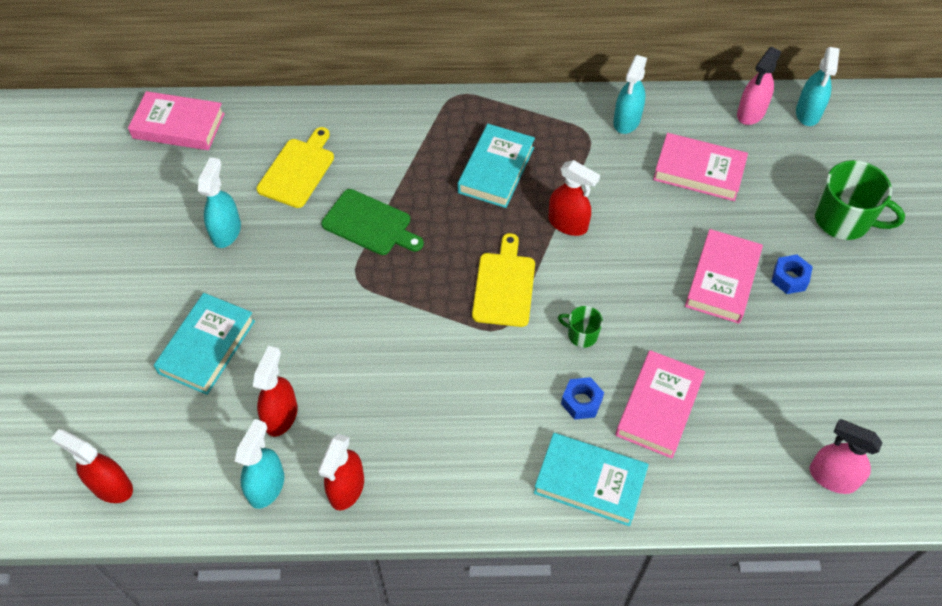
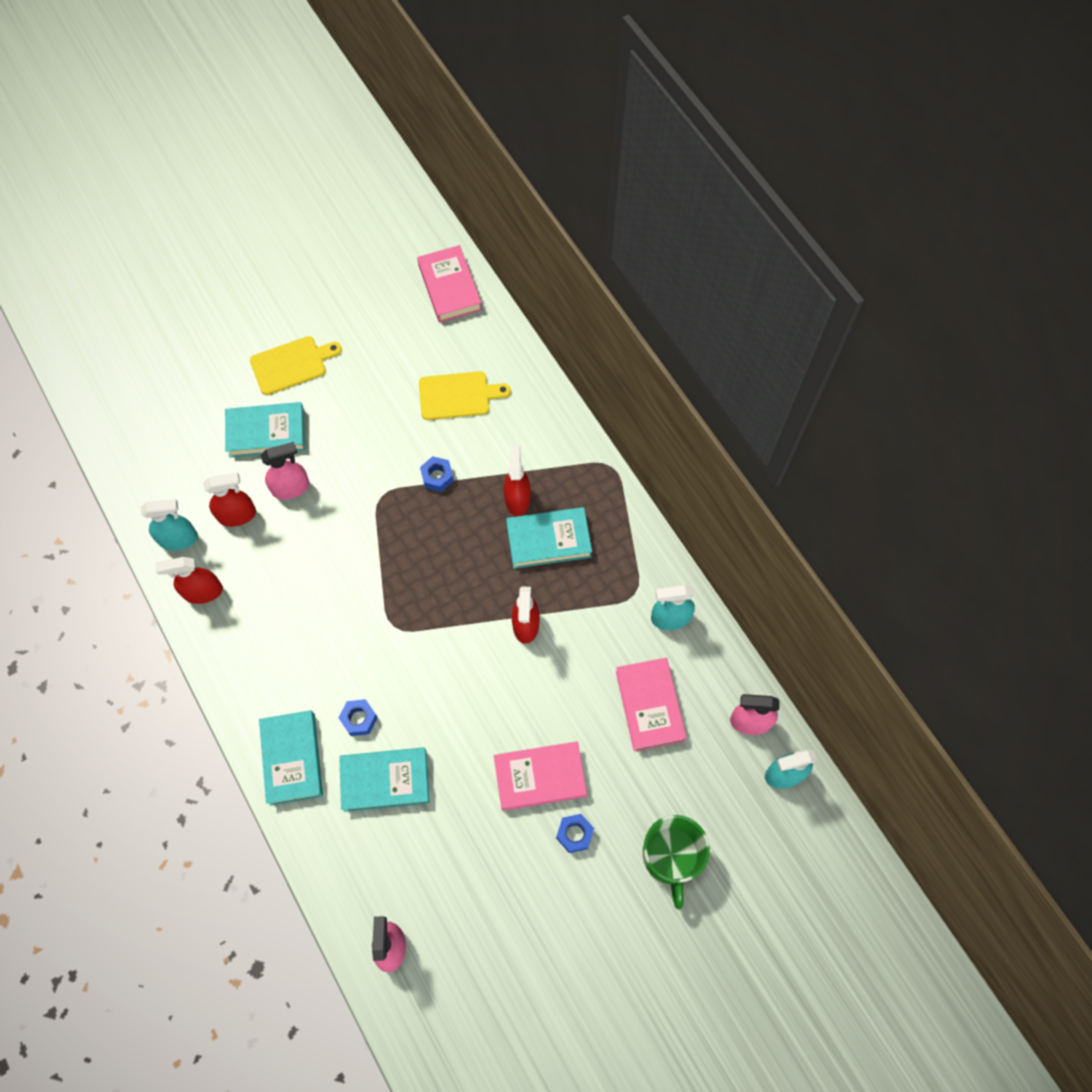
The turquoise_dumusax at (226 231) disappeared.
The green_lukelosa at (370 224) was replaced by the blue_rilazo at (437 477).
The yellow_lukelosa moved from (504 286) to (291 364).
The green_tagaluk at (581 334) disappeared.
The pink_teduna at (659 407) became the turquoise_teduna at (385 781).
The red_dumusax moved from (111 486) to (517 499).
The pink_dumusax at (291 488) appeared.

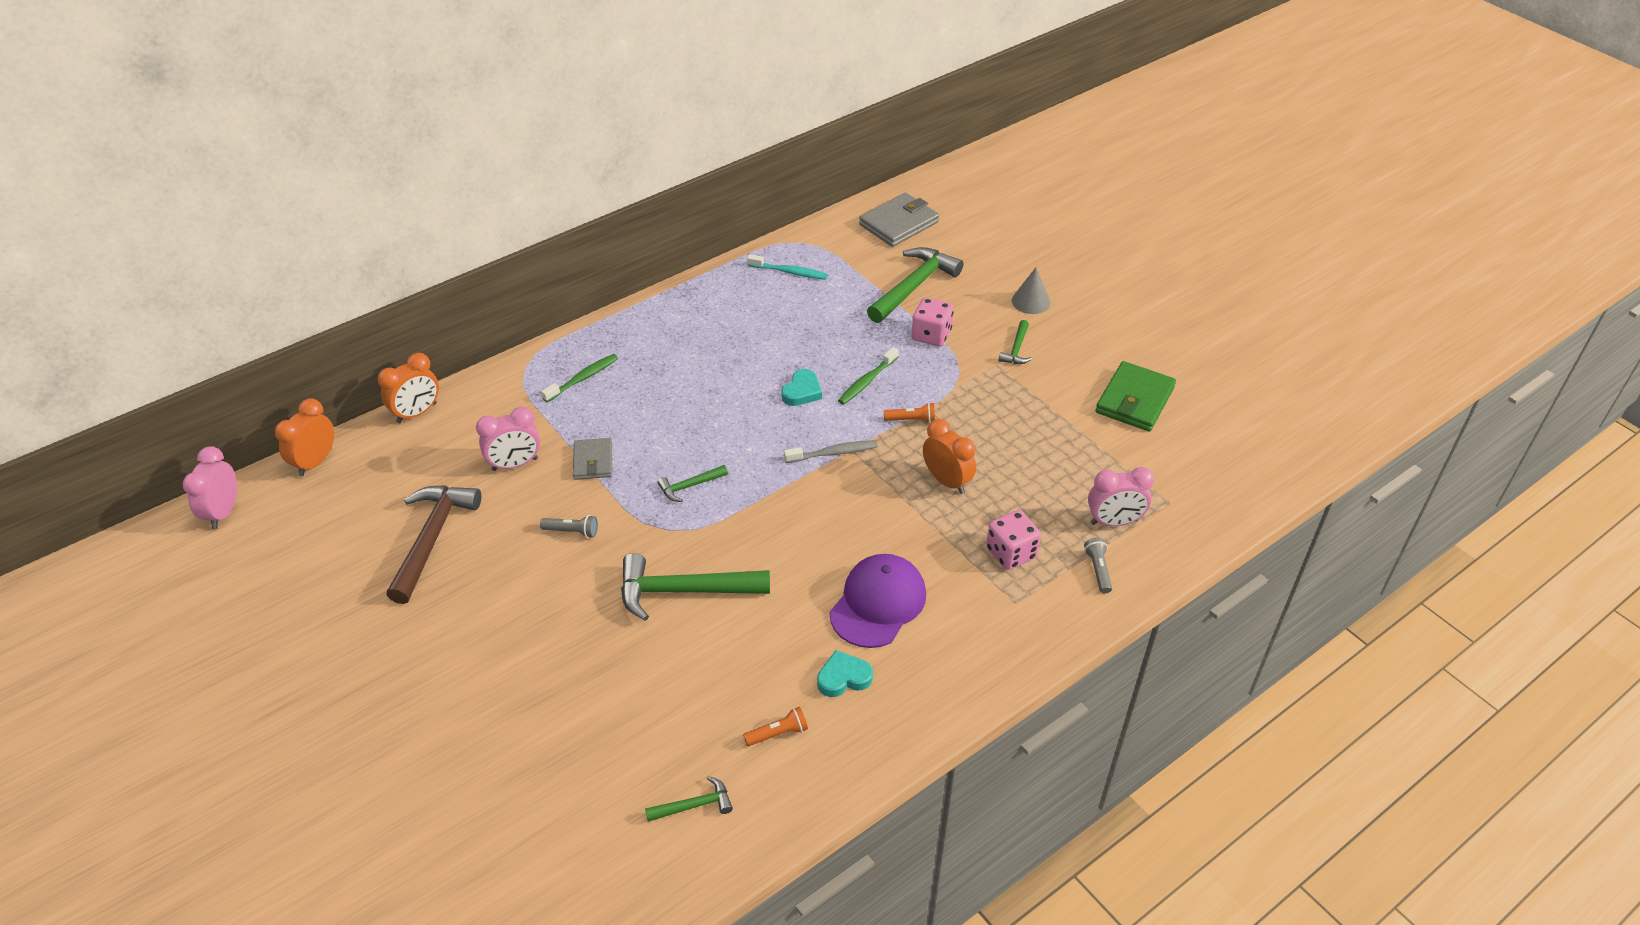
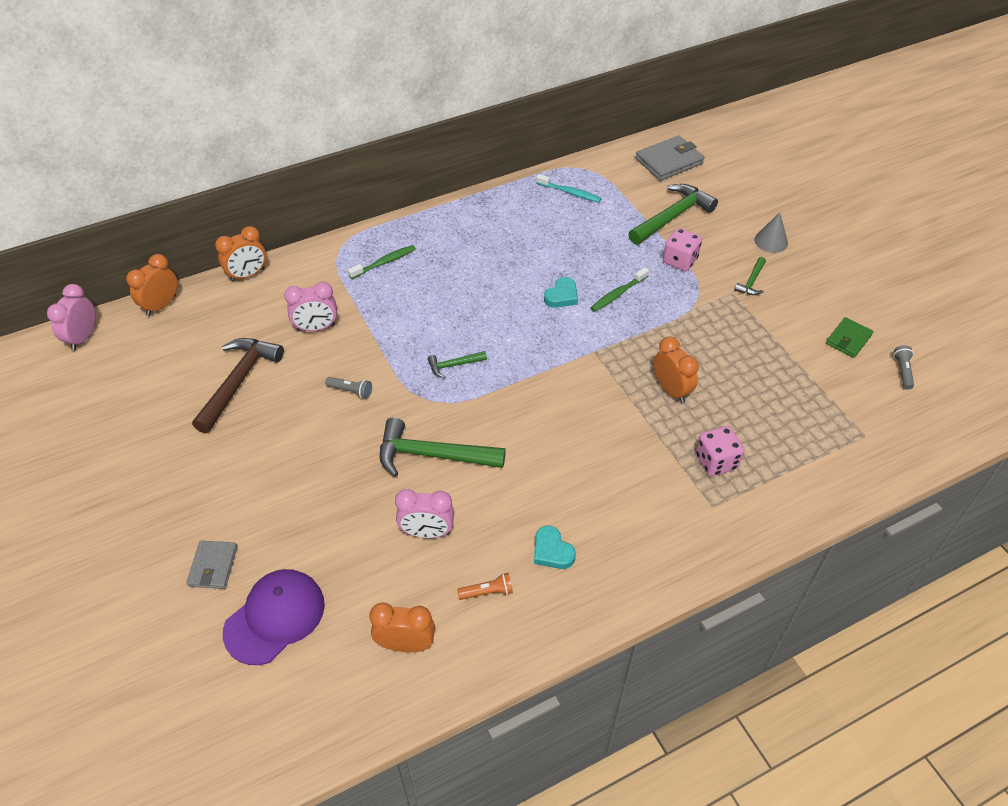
The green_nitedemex at (1134 400) changed to 0.62 times the size.
The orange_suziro at (911 420) disappeared.
The grey_nitedemex moved from (593 461) to (213 566).
The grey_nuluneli at (833 453) disappeared.
The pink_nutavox moved from (1114 522) to (427 532).
The grey_suziro moved from (1098 570) to (902 371).
The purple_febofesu moved from (878 603) to (275 617).
The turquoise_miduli at (843 677) turned 120 degrees counterclockwise.
The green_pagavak at (694 805) was replaced by the orange_nutavox at (406 644).

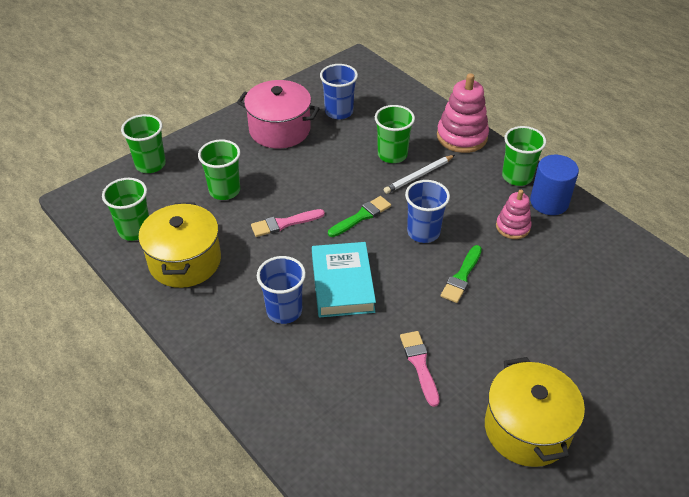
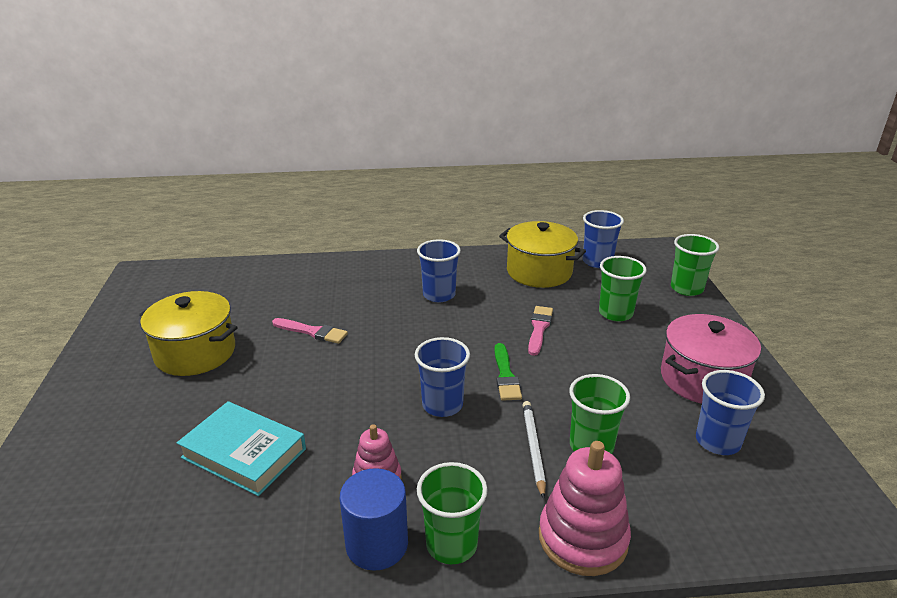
The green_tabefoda at (134 230) became the blue_tabefoda at (597 262).
The turquoise_teduna moved from (342 284) to (244 453).
The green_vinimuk at (462 276) disappeared.

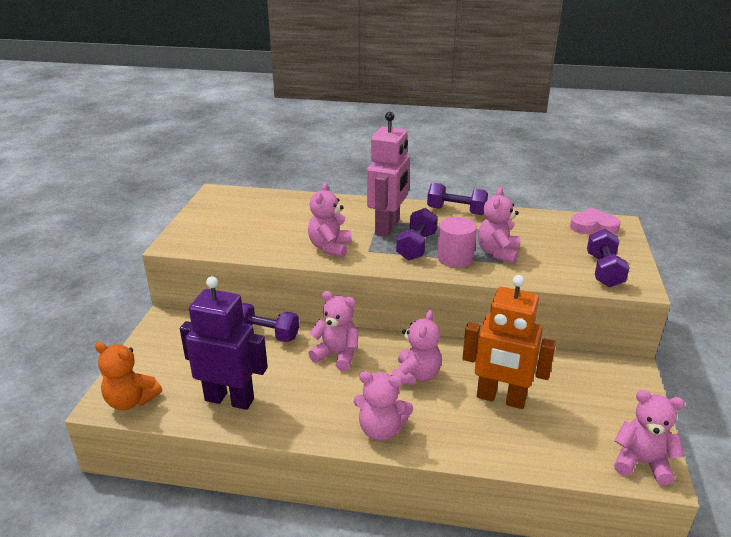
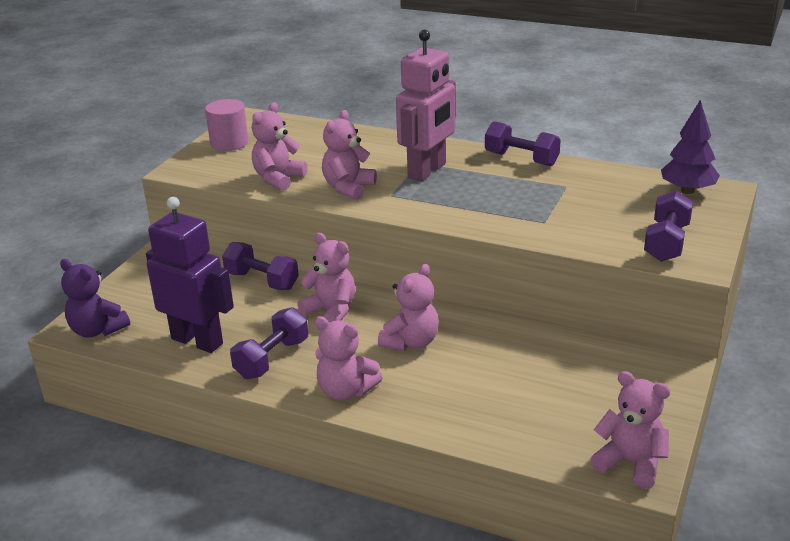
The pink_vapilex moved from (498 253) to (278 179).
The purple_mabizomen moved from (416 246) to (272 359).
The pink_miduli at (593 226) was replaced by the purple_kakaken at (687 190).
The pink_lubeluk moved from (455 258) to (229 143).
The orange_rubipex at (501 398) disappeared.
The orange_vapilex at (131 401) became the purple_vapilex at (97 330).

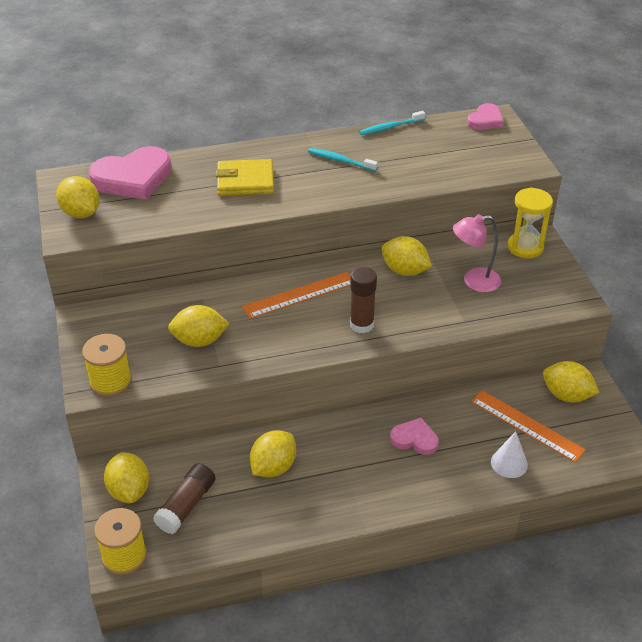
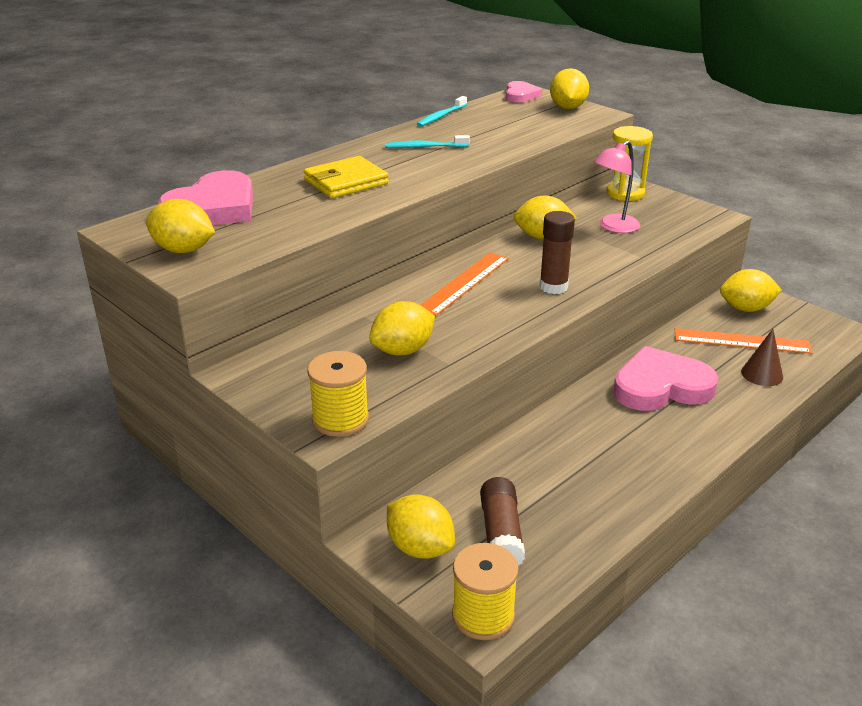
The pink_miduli at (414 439) changed to 1.85 times the size.
The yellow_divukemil moved from (273 467) to (567 108).
The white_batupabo at (509 463) became the brown_batupabo at (762 374).

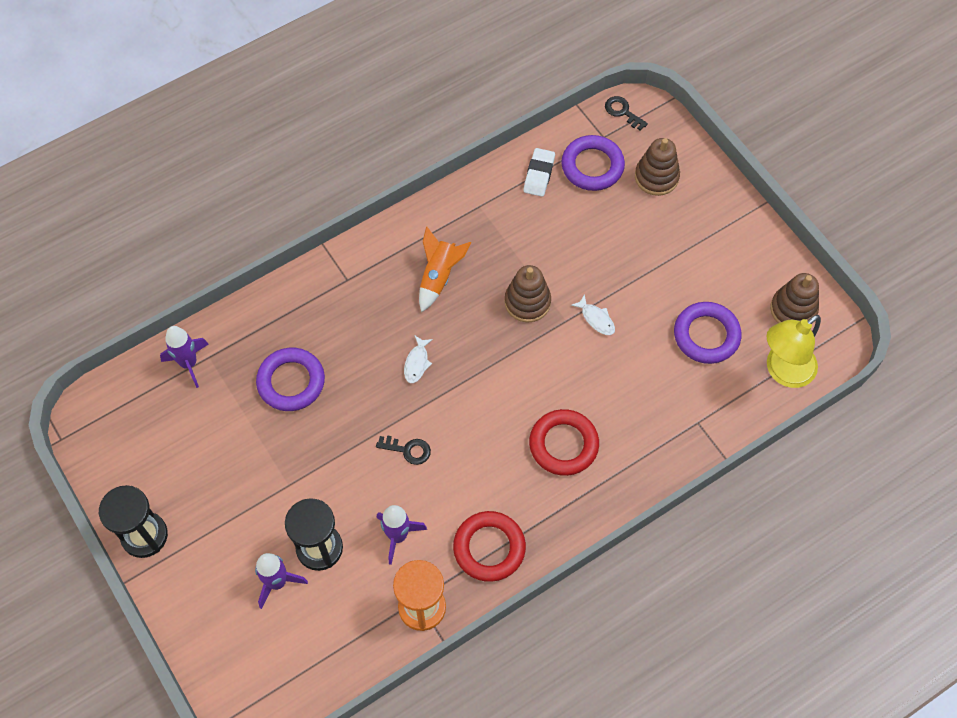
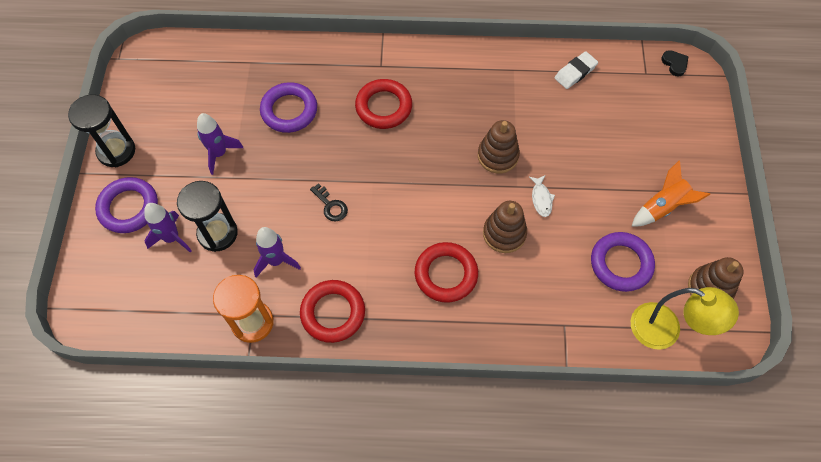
The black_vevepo at (622 112) was replaced by the black_miduli at (674 64).
The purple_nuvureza moved from (592 166) to (129 207).
The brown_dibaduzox moved from (656 177) to (504 233).
The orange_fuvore moved from (439 276) to (662 207).
The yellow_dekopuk at (783 371) turned 150 degrees counterclockwise.
The purple_fuvore moved from (189 363) to (219 153).
The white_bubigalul at (417 363) disappeared.
The red_nuvureza at (383 107) appeared.

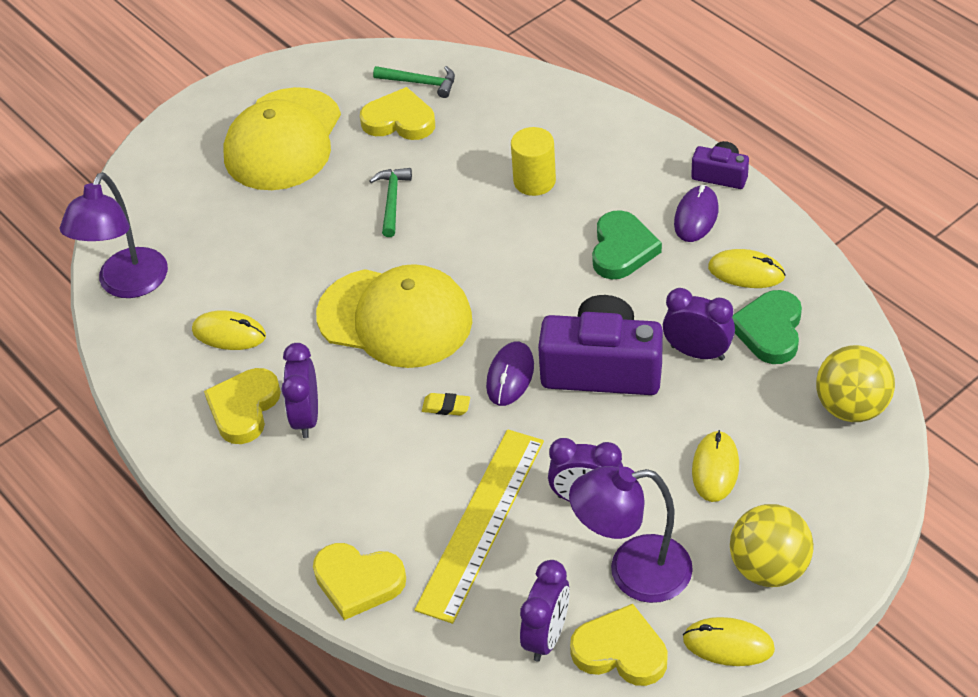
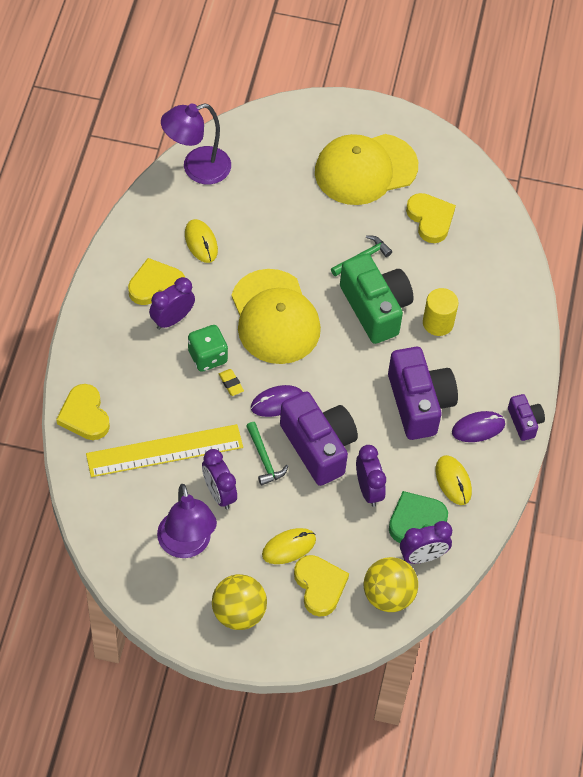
The green_pagavak moved from (420 83) to (264 459).
The green_miduli at (622 249) was replaced by the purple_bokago at (419 403).
The purple_dekopuk at (633 572) turned 150 degrees counterclockwise.
The purple_nutavox moved from (546 636) to (423 556).
The yellow_miduli moved from (620 651) to (319 586).
The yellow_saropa at (728 644) disappeared.
The green_bokago at (375 308) appeared.
The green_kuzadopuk at (207 357) appeared.

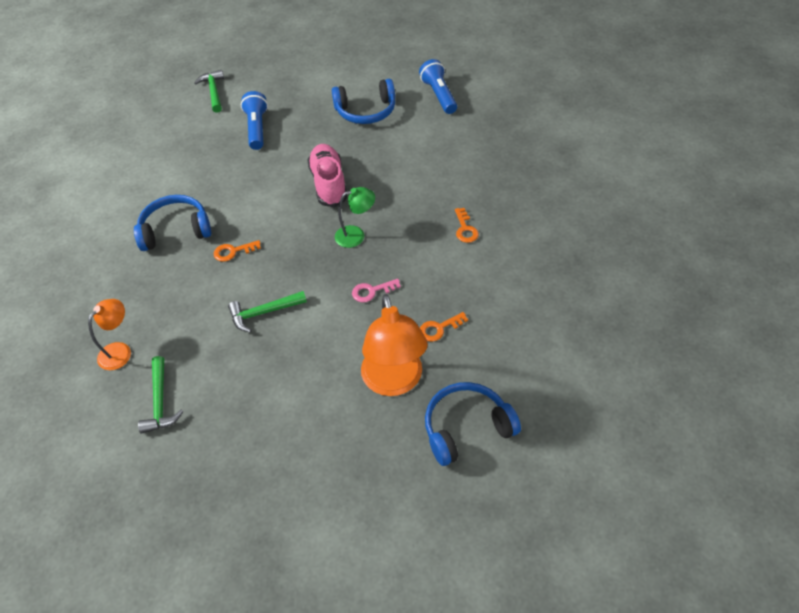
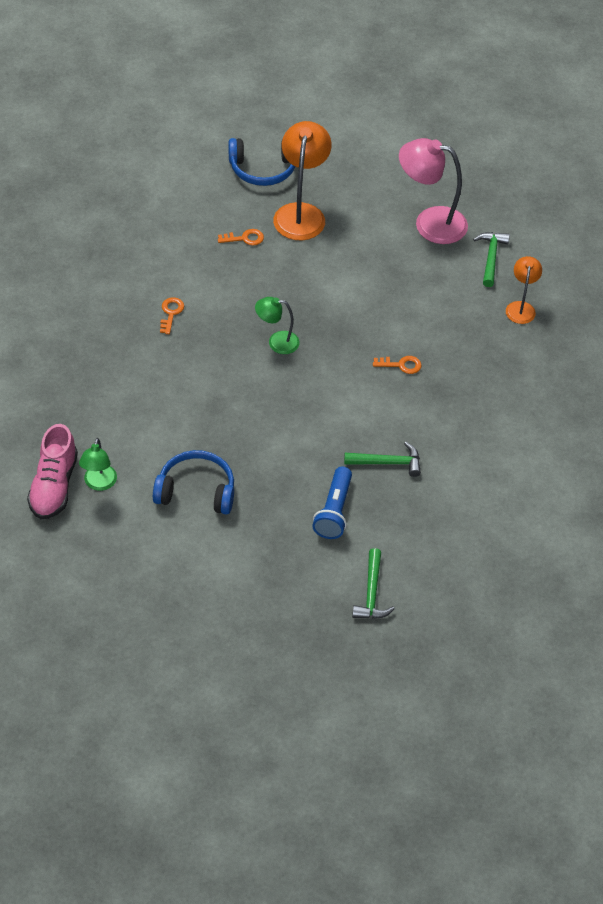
The blue_suziro at (439 95) was replaced by the green_dekopuk at (99 483).
The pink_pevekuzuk moved from (329 184) to (54 486).
The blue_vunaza at (175 230) disappeared.
The pink_vevepo at (372 291) disappeared.
The green_pagavak moved from (263 313) to (388 463).
The orange_dekopuk at (120 351) turned 135 degrees clockwise.
The pink_dekopuk at (430 223) appeared.

